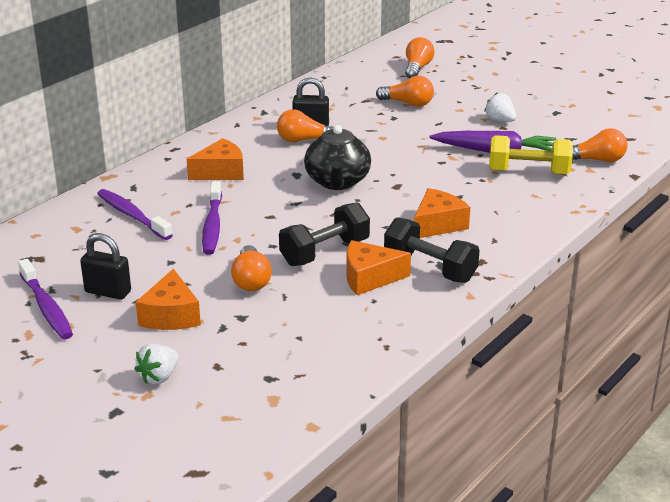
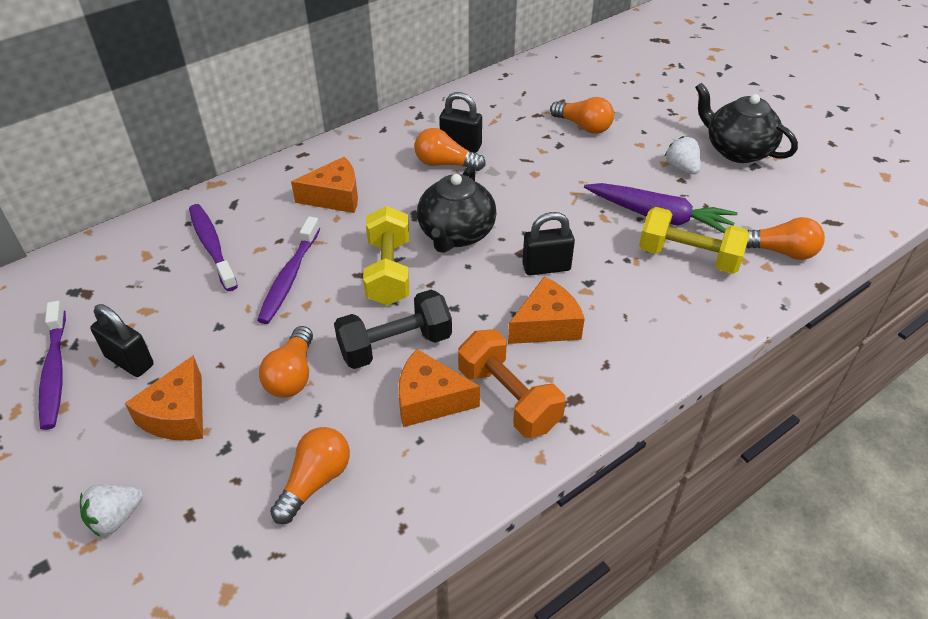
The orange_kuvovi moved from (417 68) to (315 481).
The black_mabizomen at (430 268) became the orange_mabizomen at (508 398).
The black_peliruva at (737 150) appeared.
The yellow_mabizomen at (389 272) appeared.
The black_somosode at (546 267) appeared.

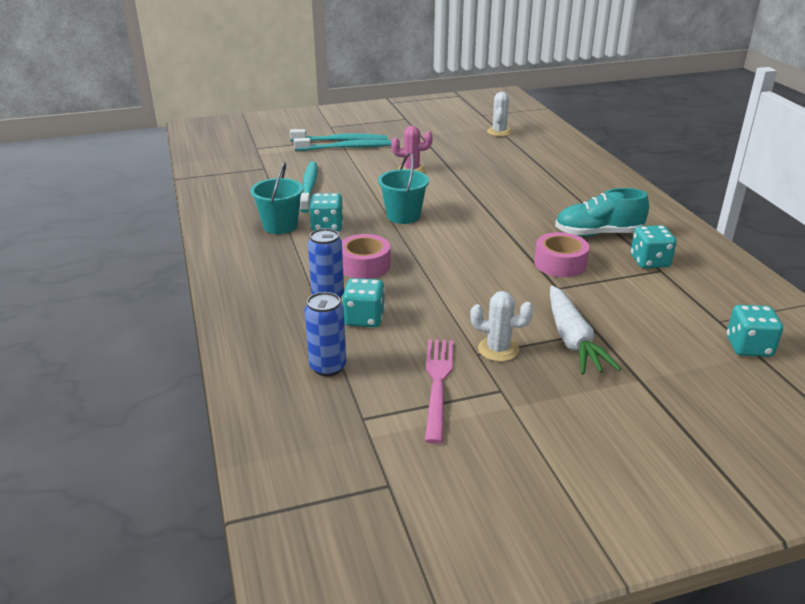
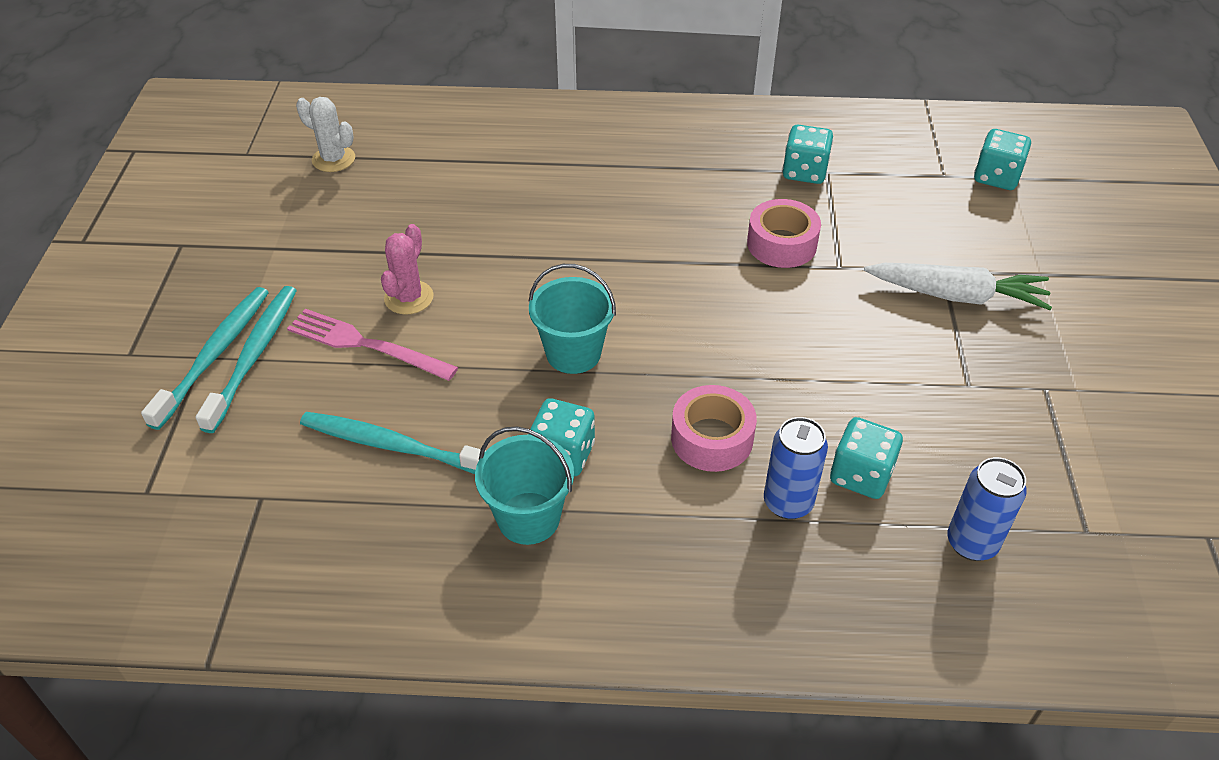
The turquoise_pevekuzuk at (598 234) disappeared.
The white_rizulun at (498 349) disappeared.
The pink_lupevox moved from (438 383) to (366 345).

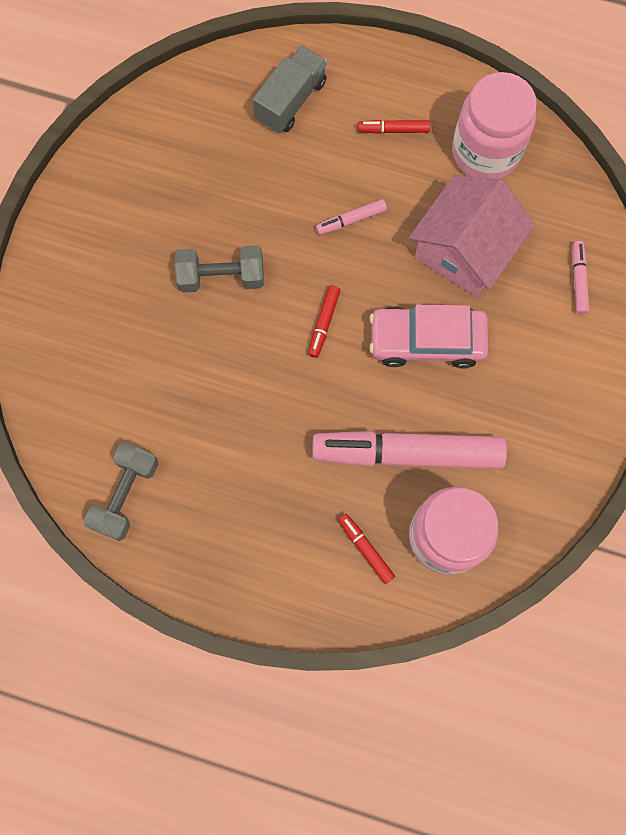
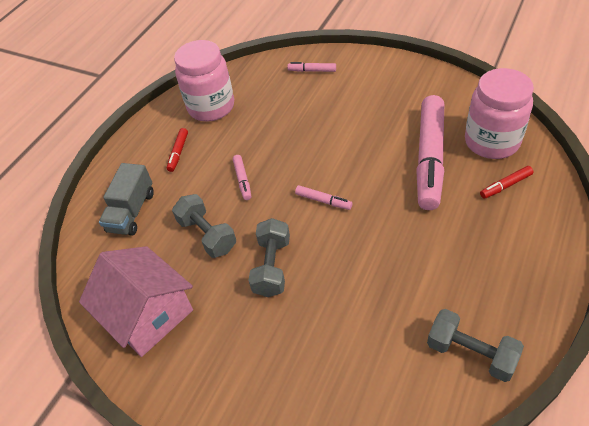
The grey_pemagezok at (291 100) turned 120 degrees counterclockwise.
The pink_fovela moved from (464 250) to (148 314).
The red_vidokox at (323 323) became the pink_vidokox at (323 201).
The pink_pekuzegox at (427 341) disappeared.
The grey_mabizomen at (207 235) appeared.

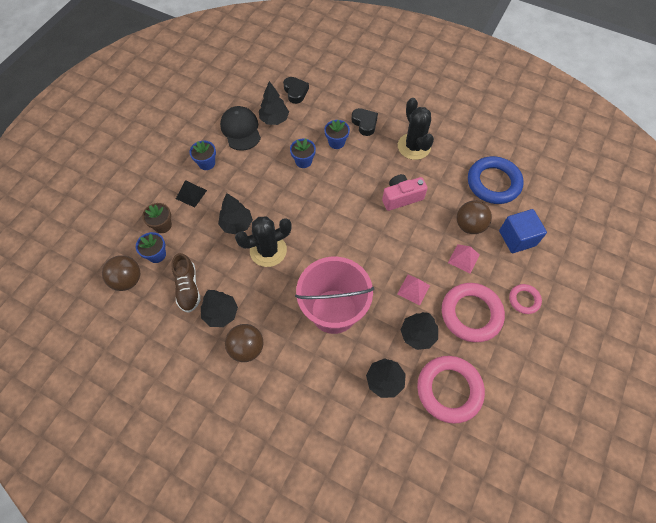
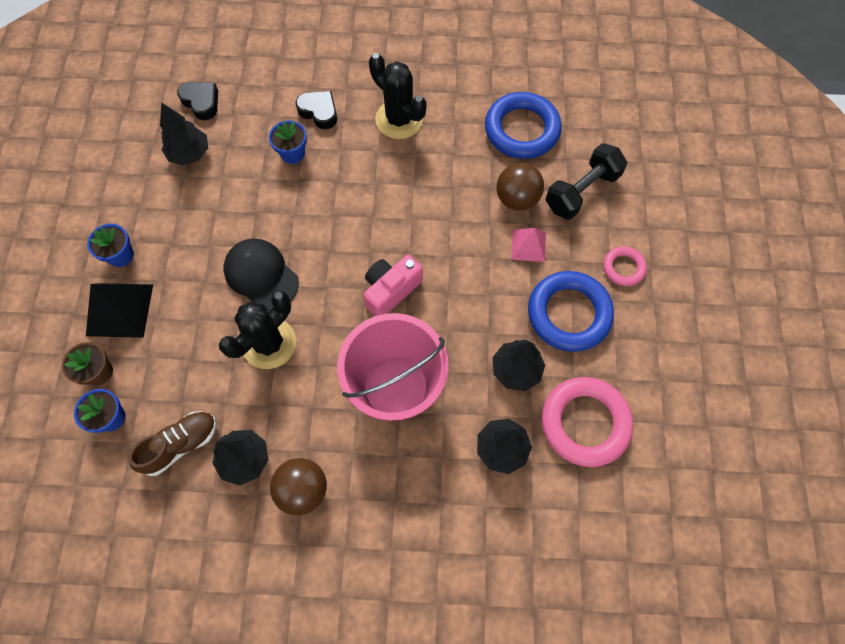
The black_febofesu moved from (241 130) to (261 275).
The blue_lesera at (303 161) disappeared.
The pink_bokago moved from (401 197) to (391 290).
The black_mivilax at (191 194) changed to 1.65 times the size.
The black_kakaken at (236 224) disappeared.
The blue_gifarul at (517 238) was replaced by the black_mabizomen at (581 191).
The brown_pevekuzuk at (188 288) turned 90 degrees counterclockwise.
The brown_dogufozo at (127 280) disappeared.
The pink_mivilax at (413 289) disappeared.
The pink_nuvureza at (471 314) became the blue_nuvureza at (569 314).

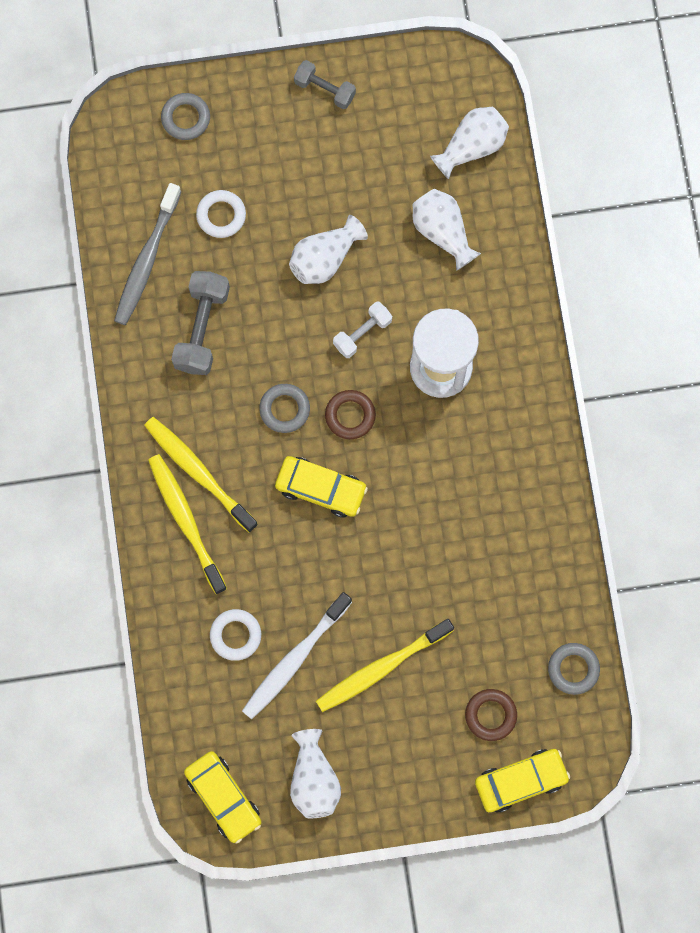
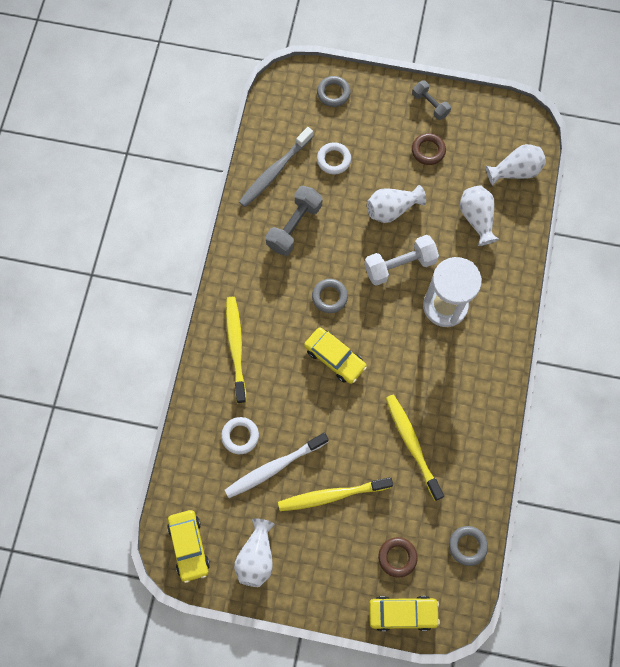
The white_mabizomen at (362 333) changed to 1.60 times the size.
The brown_nuvureza moved from (350 415) to (428 150).
The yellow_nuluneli moved from (198 472) to (412 445).

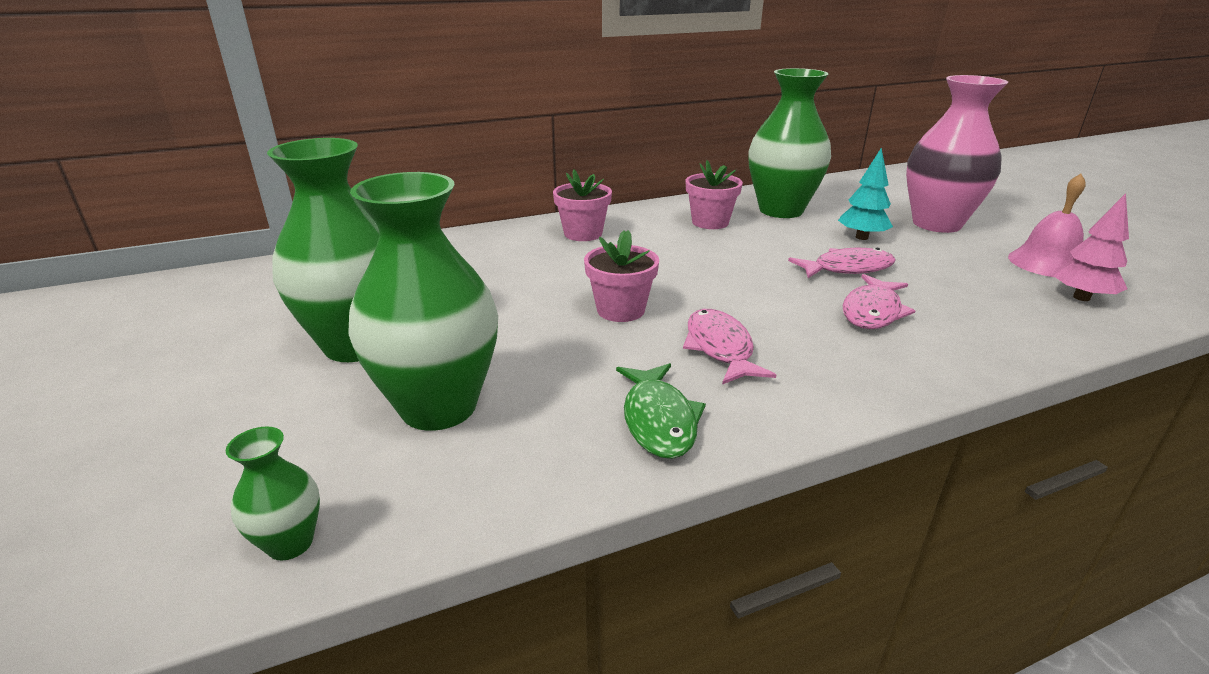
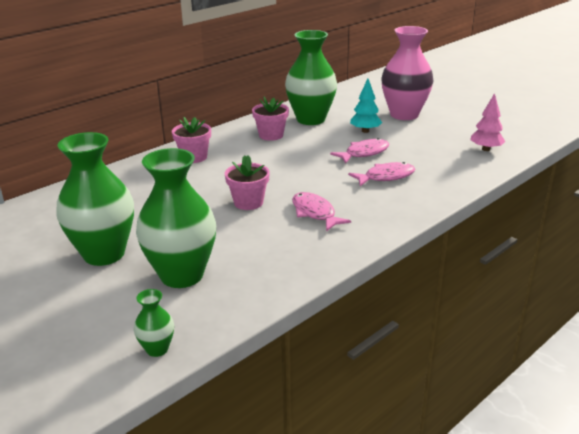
The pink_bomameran at (1046 263) disappeared.
The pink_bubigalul at (872 311) turned 120 degrees counterclockwise.
The green_bubigalul at (659 420) disappeared.

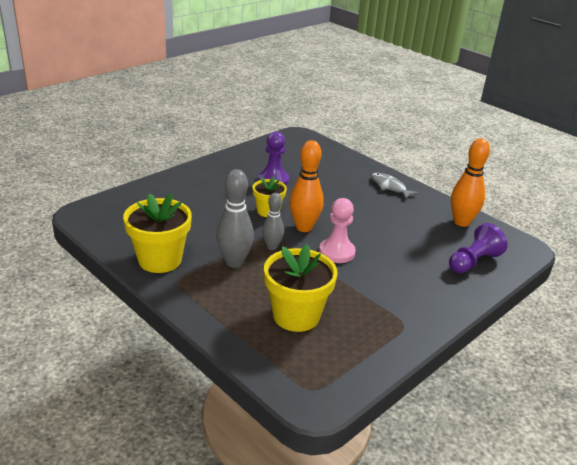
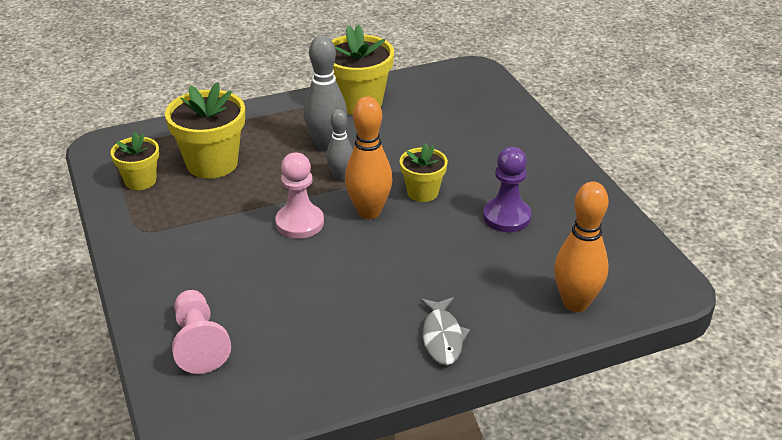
The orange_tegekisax moved from (461 222) to (575 303).
The grey_bubigalul at (390 187) turned 105 degrees clockwise.
The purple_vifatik at (473 262) became the pink_vifatik at (199 343).
The yellow_lesera at (140 181) appeared.

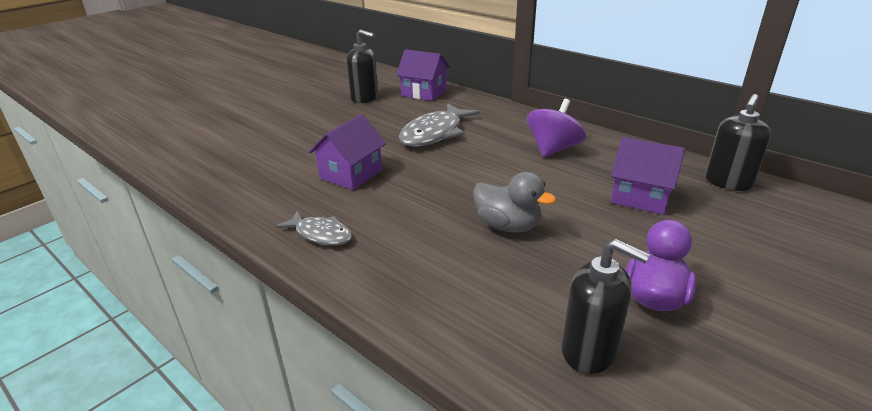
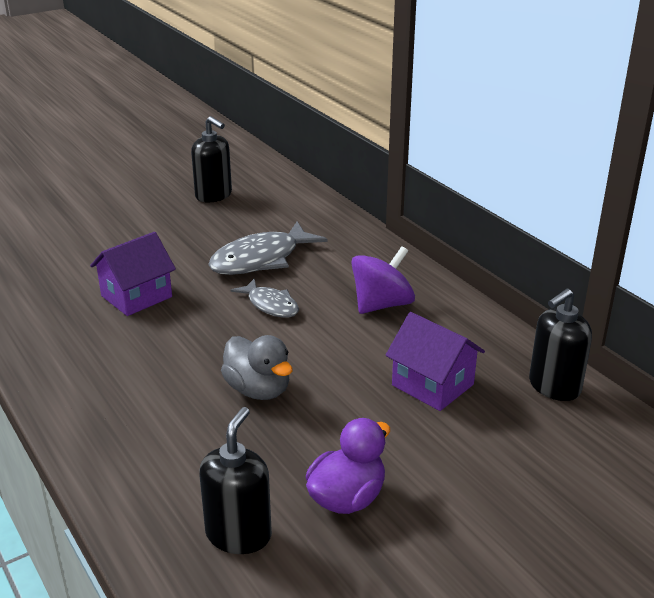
The purple_fovela at (424 92) disappeared.
The grey_bubigalul moved from (321 234) to (271 305).
The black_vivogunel at (589 351) turned 120 degrees counterclockwise.

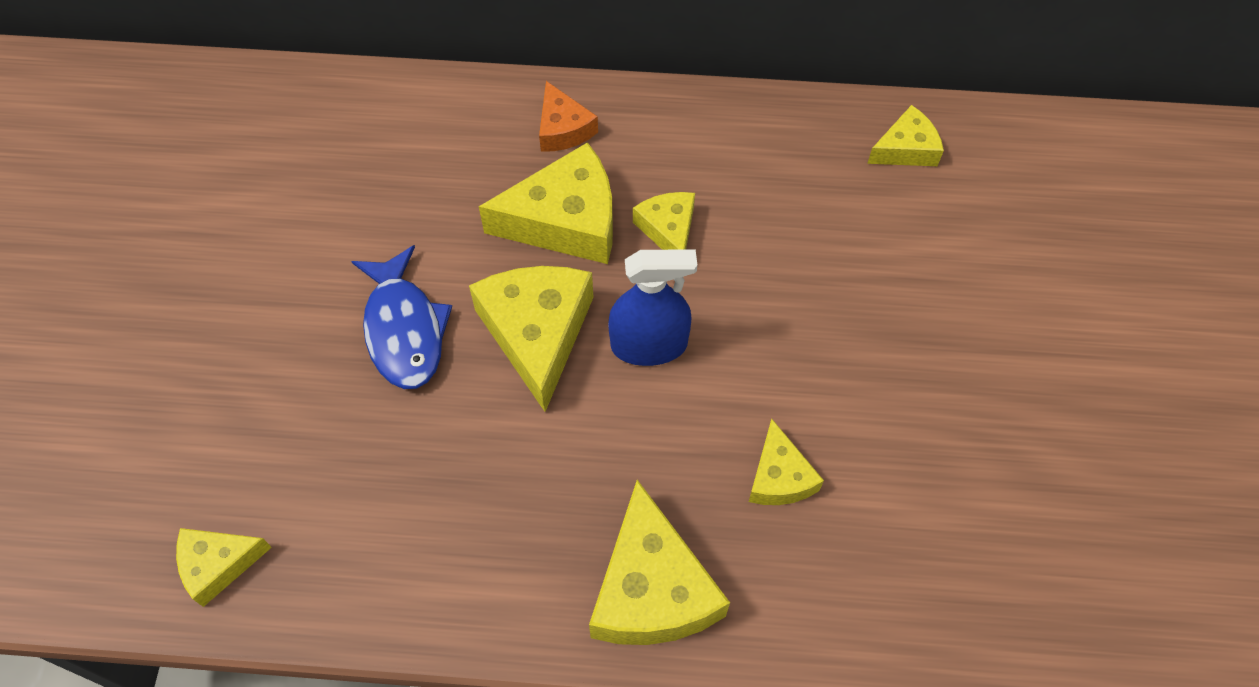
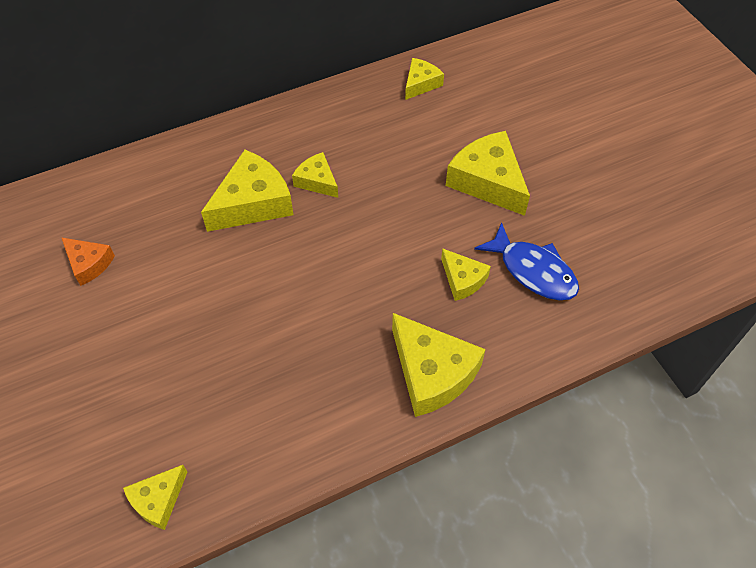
The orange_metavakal moved from (563 129) to (89 264).
The blue_bubigalul moved from (404 329) to (533 271).
The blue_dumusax at (649 345) disappeared.
The yellow_metavakal moved from (537 333) to (488 181).

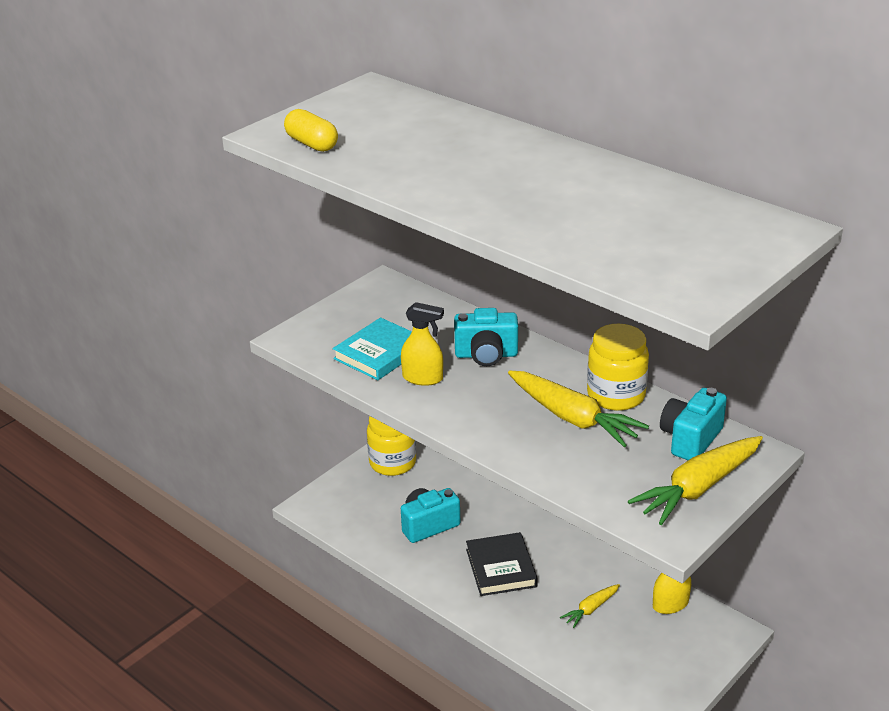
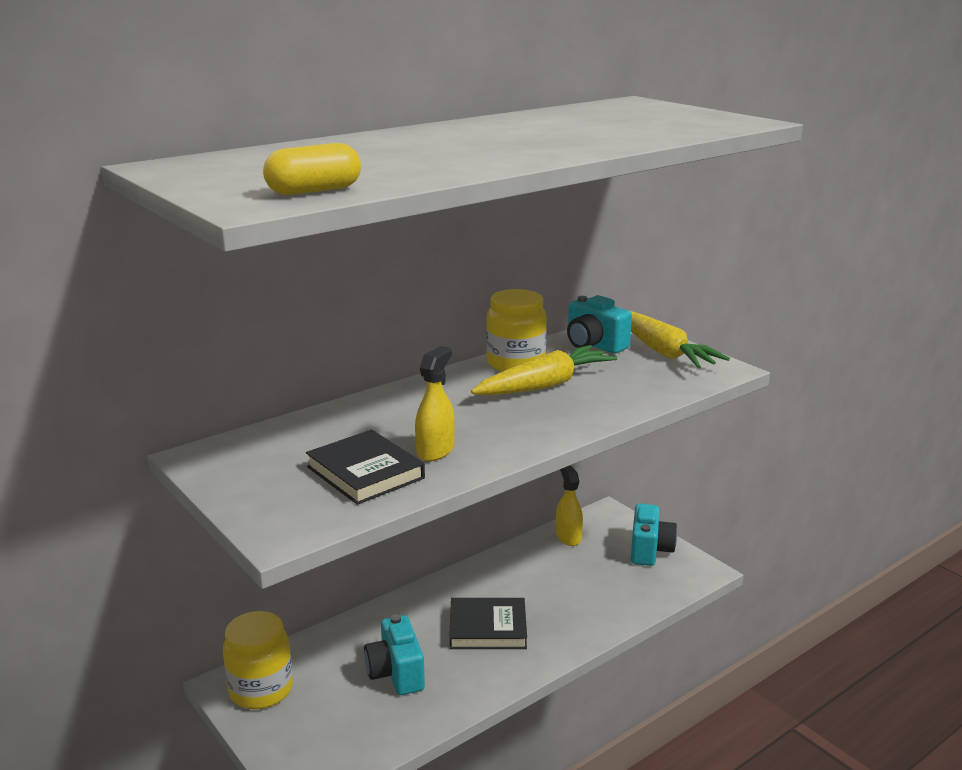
The turquoise_bokago moved from (486 355) to (649 550).
The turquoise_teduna at (379 353) became the black_teduna at (365 472).
The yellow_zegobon at (591 609) disappeared.

